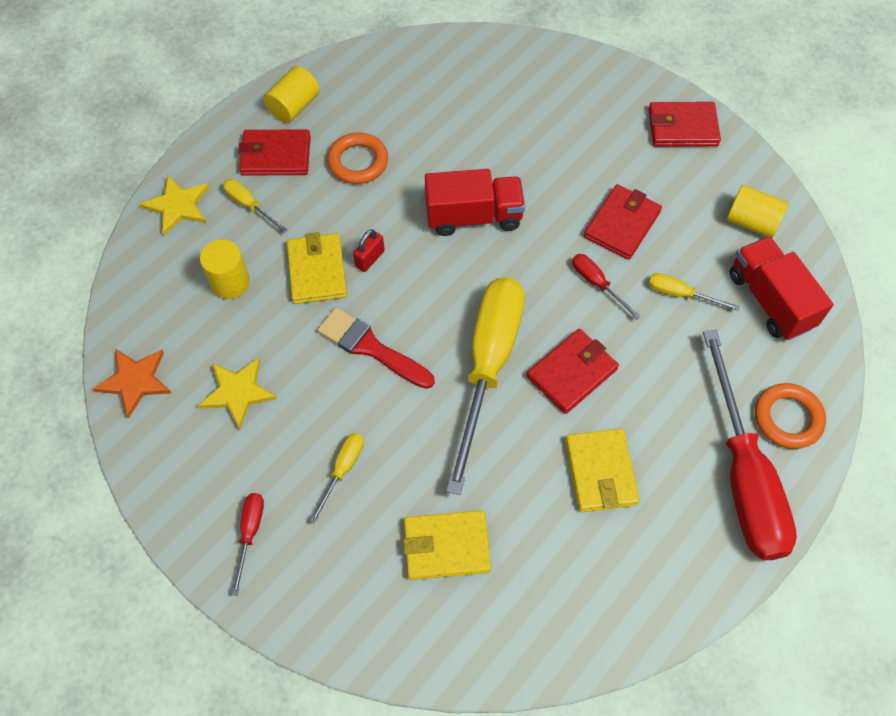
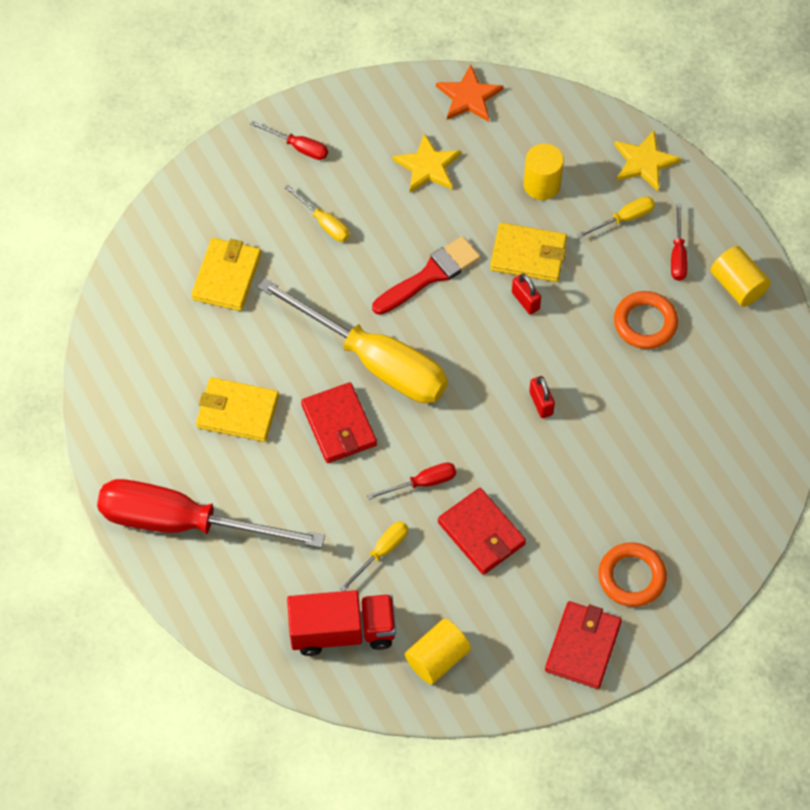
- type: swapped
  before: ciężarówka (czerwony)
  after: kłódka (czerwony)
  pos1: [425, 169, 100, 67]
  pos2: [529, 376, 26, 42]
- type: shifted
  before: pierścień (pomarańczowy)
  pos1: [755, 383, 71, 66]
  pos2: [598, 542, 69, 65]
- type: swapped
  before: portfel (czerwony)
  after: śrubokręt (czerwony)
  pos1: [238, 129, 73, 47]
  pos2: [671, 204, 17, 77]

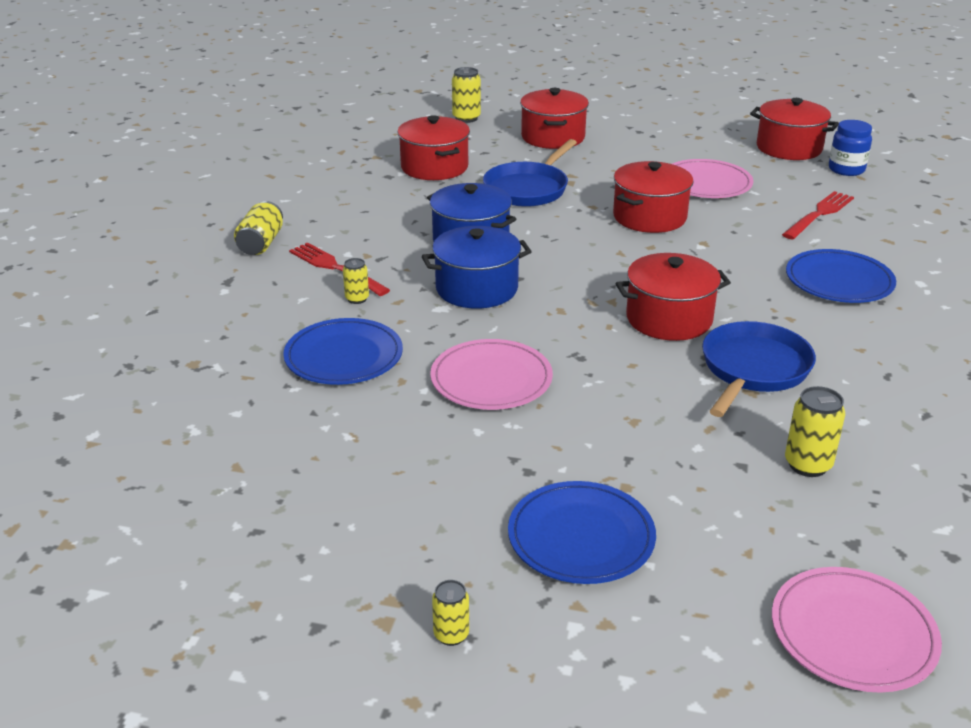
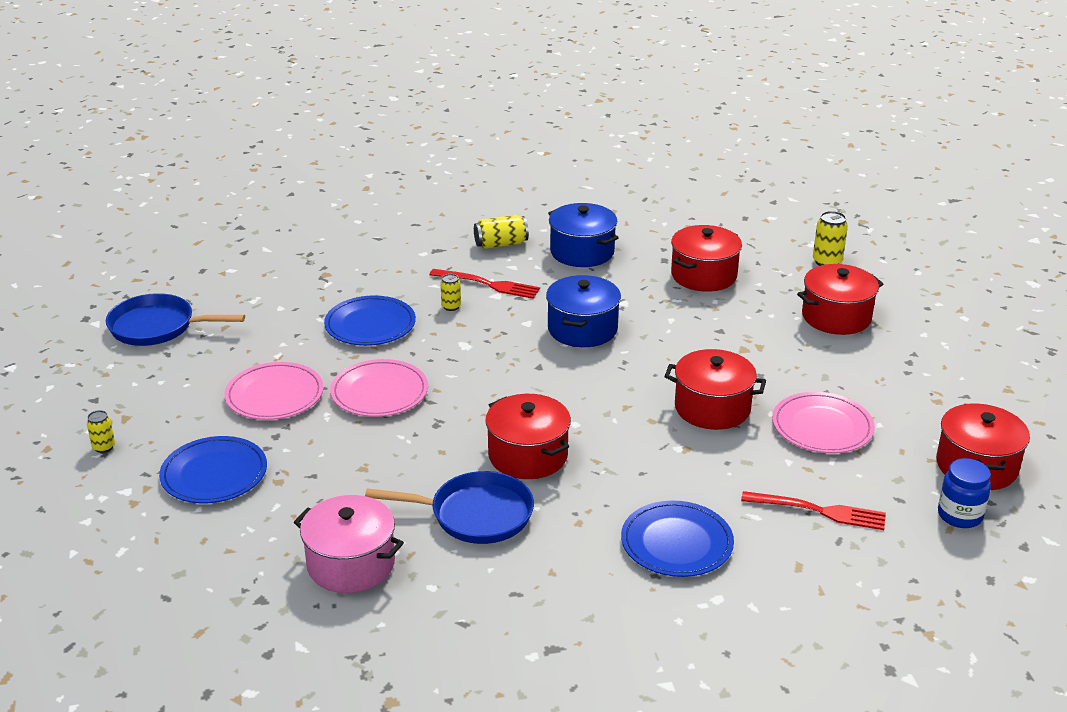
- type: shifted
  before: patelnia (niebieski)
  pos1: [483, 139, 94, 68]
  pos2: [106, 293, 139, 53]
- type: shifted
  before: talerz (różowy)
  pos1: [772, 567, 170, 126]
  pos2: [224, 362, 100, 58]
- type: swapped
  before: puszka (żółty)
  after: garnek (różowy)
  pos1: [785, 386, 60, 91]
  pos2: [294, 495, 110, 98]
- type: rotated
  before: widelec (czerwony)
  pos1: [289, 242, 101, 54]
  pos2: [429, 269, 111, 30]
  turn: 90
- type: shifted
  before: garnek (niebieski)
  pos1: [422, 226, 110, 82]
  pos2: [548, 203, 71, 64]

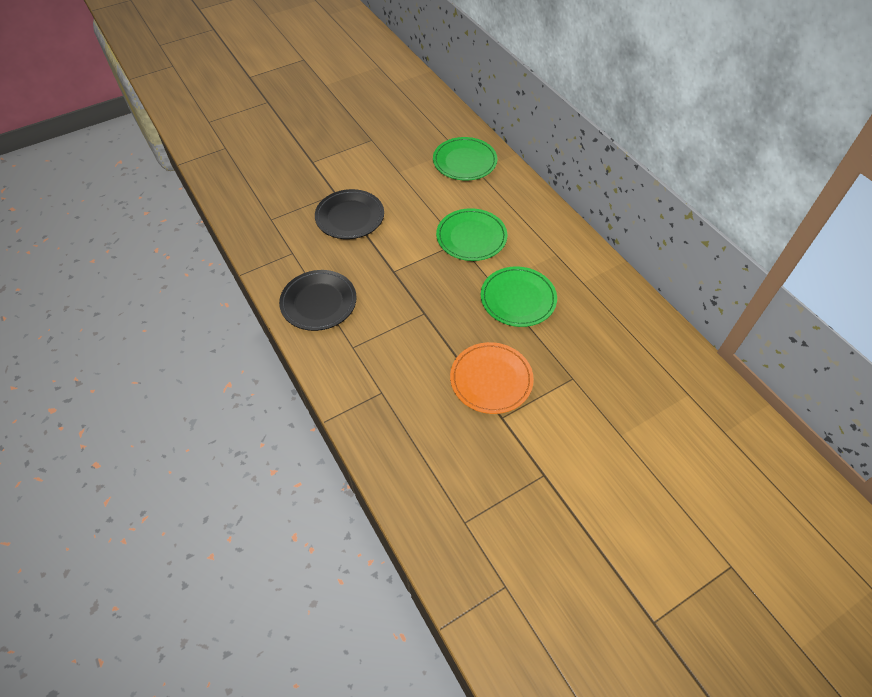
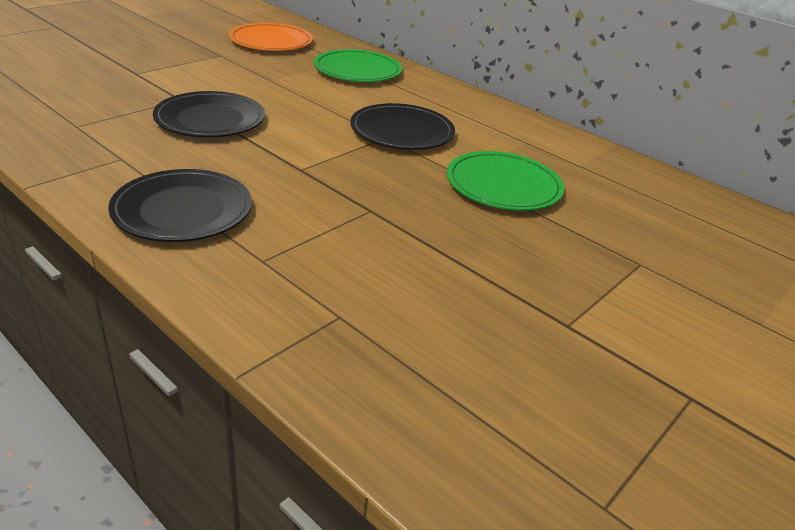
- type: shifted
  before: talerz (pomarańczowy)
  pos1: [450, 342, 84, 72]
  pos2: [229, 23, 84, 28]
- type: repainted
  before: talerz (zielony)
  after: talerz (czarny)
  pos1: [436, 208, 71, 53]
  pos2: [350, 103, 105, 47]

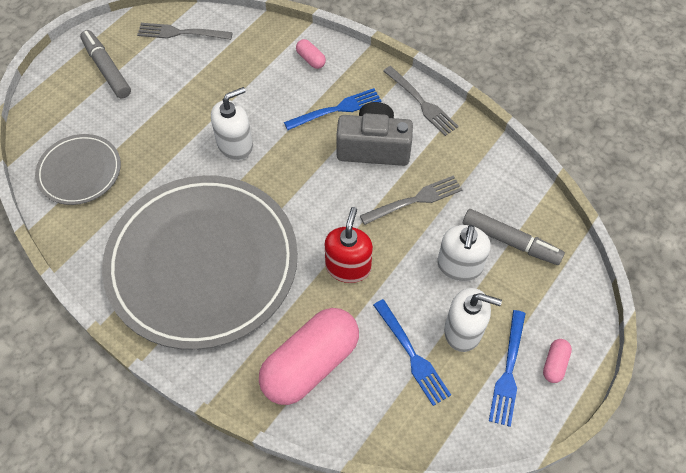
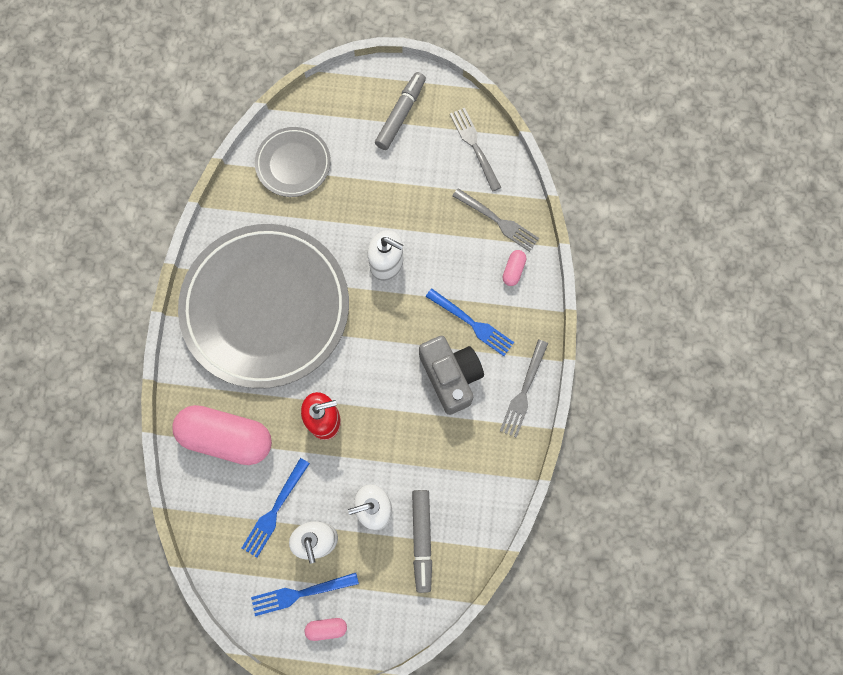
- type: shifted
  before: widelec (szary)
  pos1: [360, 175, 102, 50]
  pos2: [452, 188, 87, 64]

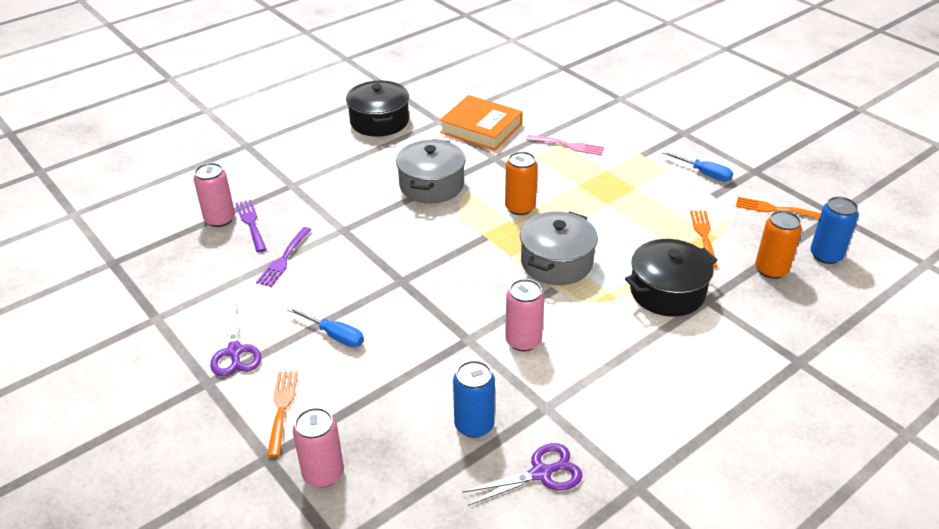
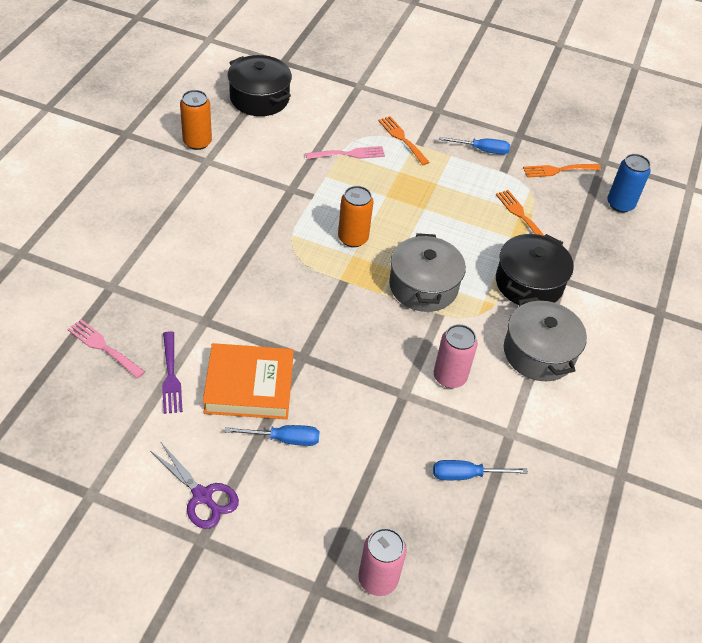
- type: repainted
  before: widelec (fioletowy)
  after: widelec (różowy)
  pos1: [236, 200, 31, 52]
  pos2: [67, 319, 78, 60]
- type: shifted
  before: puszka (pomarańczowy)
  pos1: [755, 210, 47, 69]
  pos2: [180, 90, 32, 60]
- type: shifted
  before: książka (pomarańczowy)
  pos1: [440, 95, 83, 56]
  pos2: [203, 343, 90, 76]
- type: shifted
  before: garnek (czarny)
  pos1: [346, 80, 63, 57]
  pos2: [228, 55, 64, 61]
- type: shifted
  before: widelec (pomarańczowy)
  pos1: [267, 371, 31, 86]
  pos2: [378, 116, 52, 49]
- type: swapped
  before: puszka (niebieski)
  after: śrubokręt (niebieski)
  pos1: [453, 360, 42, 78]
  pos2: [433, 460, 95, 20]
- type: shifted
  before: garnek (szary)
  pos1: [396, 139, 70, 64]
  pos2: [504, 297, 83, 84]
- type: gone
  before: puszka (różowy)
  pos1: [193, 163, 42, 64]
- type: gone
  before: nożyczki (fioletowy)
  pos1: [462, 443, 120, 63]

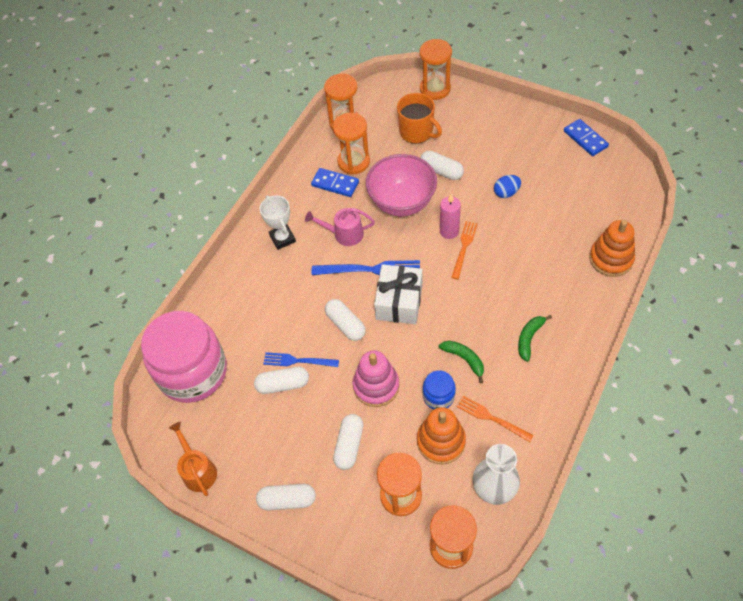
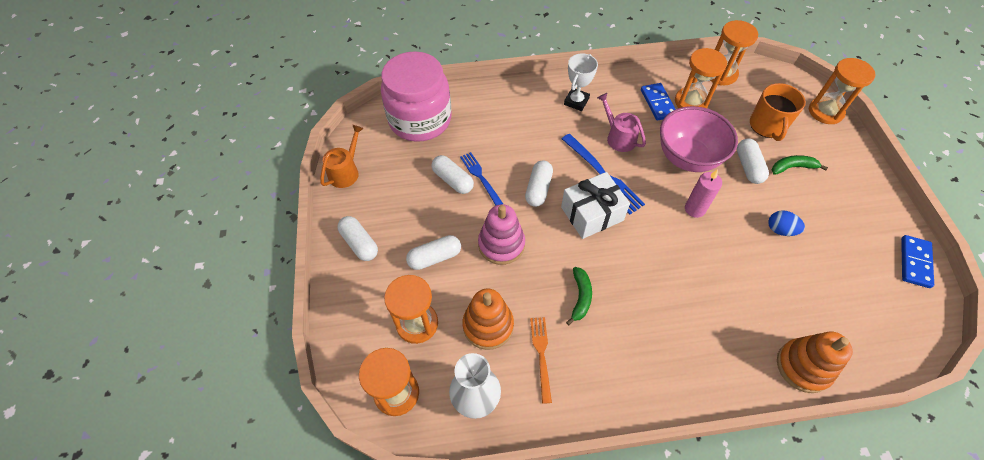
- type: shifted
  before: banan (zielony)
  pos1: [518, 315, 34, 47]
  pos2: [772, 155, 56, 20]
- type: gone
  before: słoik (niebieski)
  pos1: [423, 370, 33, 39]
- type: gone
  before: widelec (pomarańczowy)
  pos1: [451, 221, 27, 58]

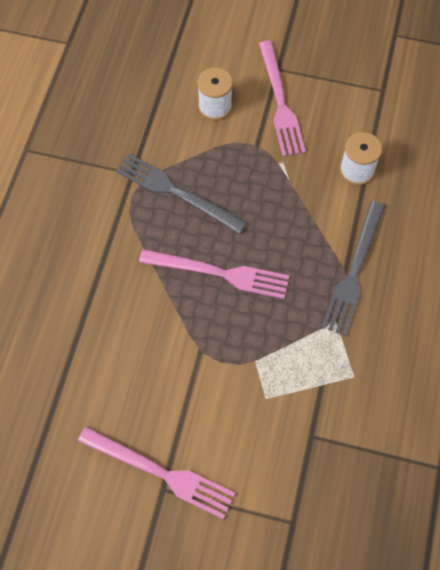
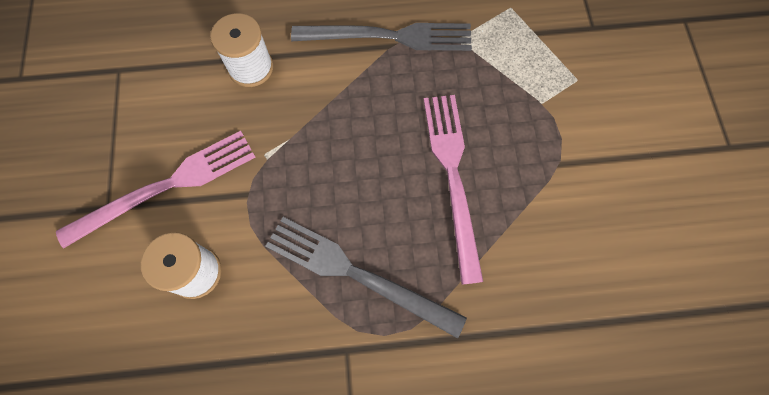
- type: rotated
  before: widelec (szary)
  pos1: [116, 153, 131, 81]
  pos2: [265, 217, 202, 122]
  turn: 105
- type: gone
  before: widelec (różowy)
  pos1: [78, 427, 157, 92]

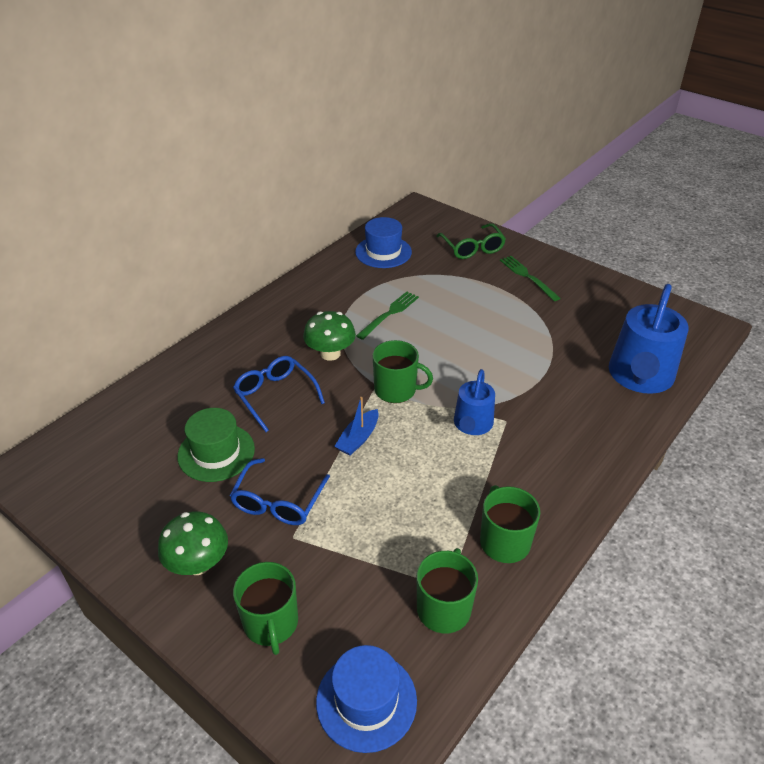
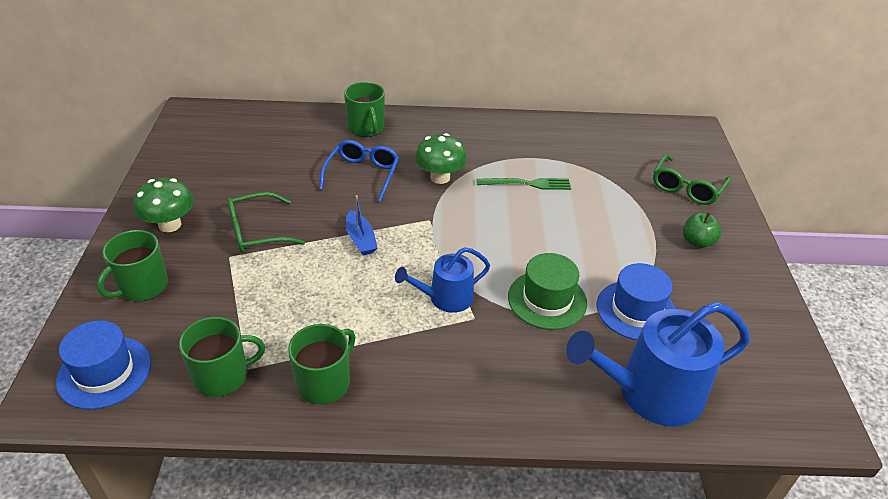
- type: repainted
  before: okulary (niebieski)
  after: okulary (zielony)
  pos1: [229, 458, 101, 67]
  pos2: [227, 192, 78, 61]
- type: shifted
  before: kubek (zielony)
  pos1: [372, 340, 61, 63]
  pos2: [344, 82, 41, 55]
- type: rotated
  before: łódka (niebieski)
  pos1: [334, 397, 45, 58]
  pos2: [346, 195, 32, 60]
  turn: -105
- type: shifted
  before: kapelusz (zielony)
  pos1: [177, 408, 78, 74]
  pos2: [508, 253, 79, 77]
- type: shifted
  before: kapelusz (niebieski)
  pos1: [355, 217, 57, 51]
  pos2: [597, 263, 79, 77]
- type: swapped
  before: widelec (zielony)
  after: jabłko (zielony)
  pos1: [500, 256, 60, 45]
  pos2: [683, 212, 38, 36]

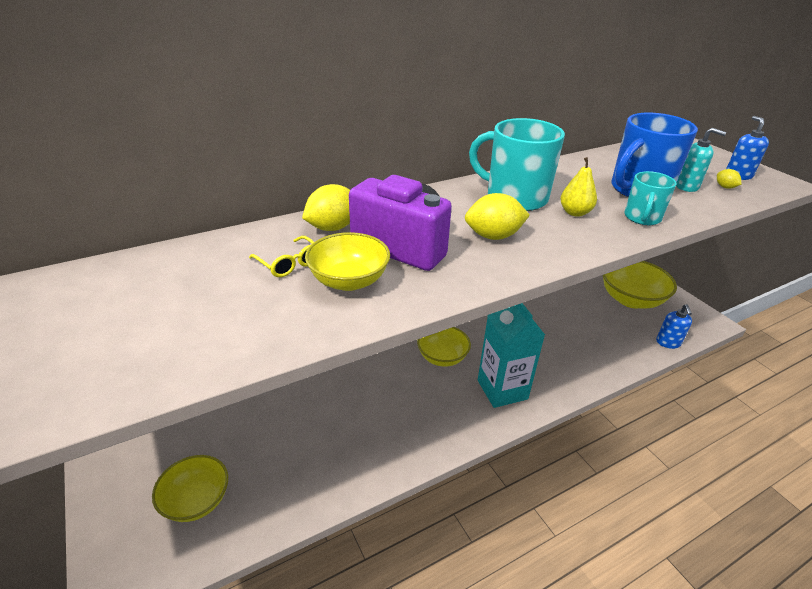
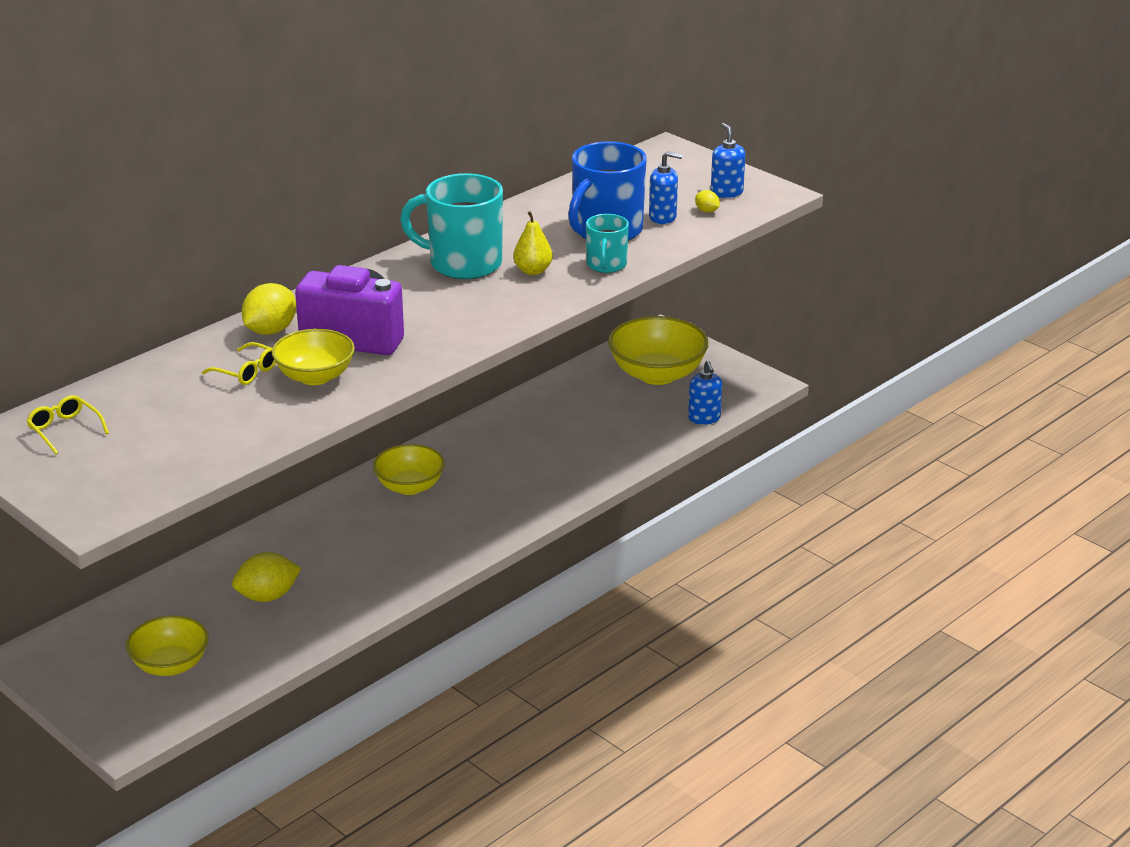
- type: new
  after: okulary (żółty)
  pos2: [27, 395, 82, 59]
- type: shifted
  before: cytryna (żółty)
  pos1: [465, 193, 65, 47]
  pos2: [232, 552, 69, 50]
- type: repainted
  before: dozownik mydła (turkusowy)
  after: dozownik mydła (niebieski)
  pos1: [676, 128, 50, 64]
  pos2: [649, 151, 34, 73]
- type: gone
  before: karton mleka (turkusowy)
  pos1: [478, 303, 67, 105]

